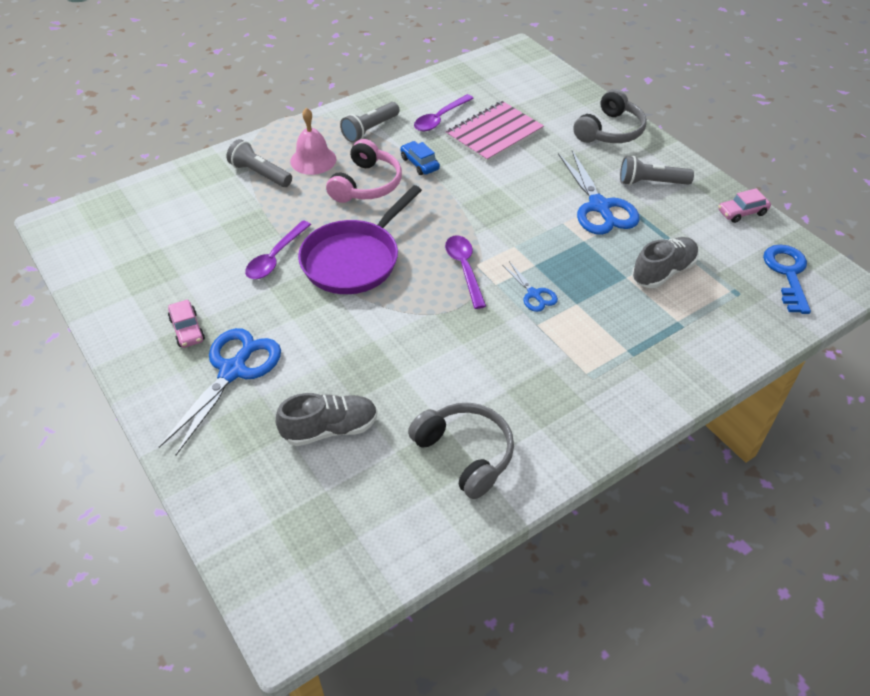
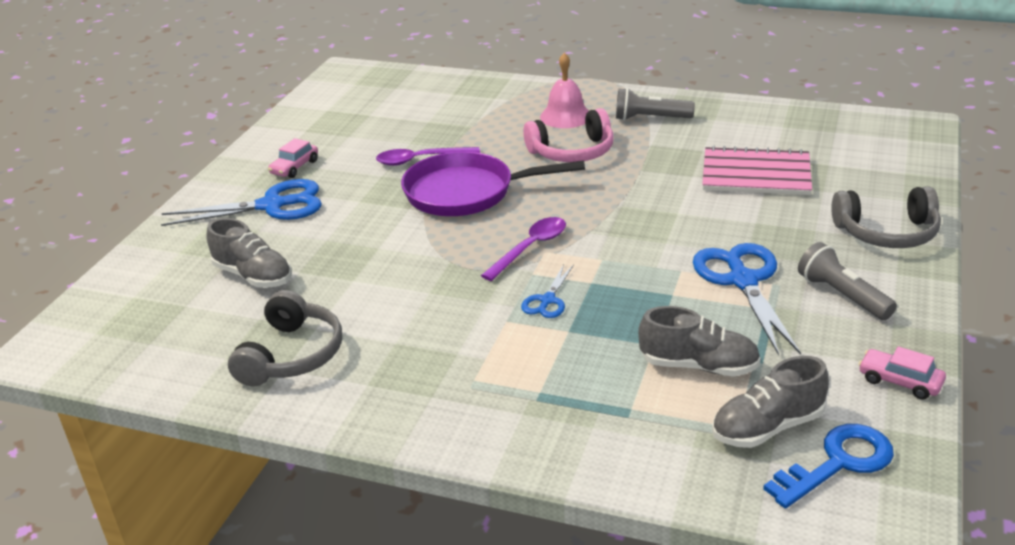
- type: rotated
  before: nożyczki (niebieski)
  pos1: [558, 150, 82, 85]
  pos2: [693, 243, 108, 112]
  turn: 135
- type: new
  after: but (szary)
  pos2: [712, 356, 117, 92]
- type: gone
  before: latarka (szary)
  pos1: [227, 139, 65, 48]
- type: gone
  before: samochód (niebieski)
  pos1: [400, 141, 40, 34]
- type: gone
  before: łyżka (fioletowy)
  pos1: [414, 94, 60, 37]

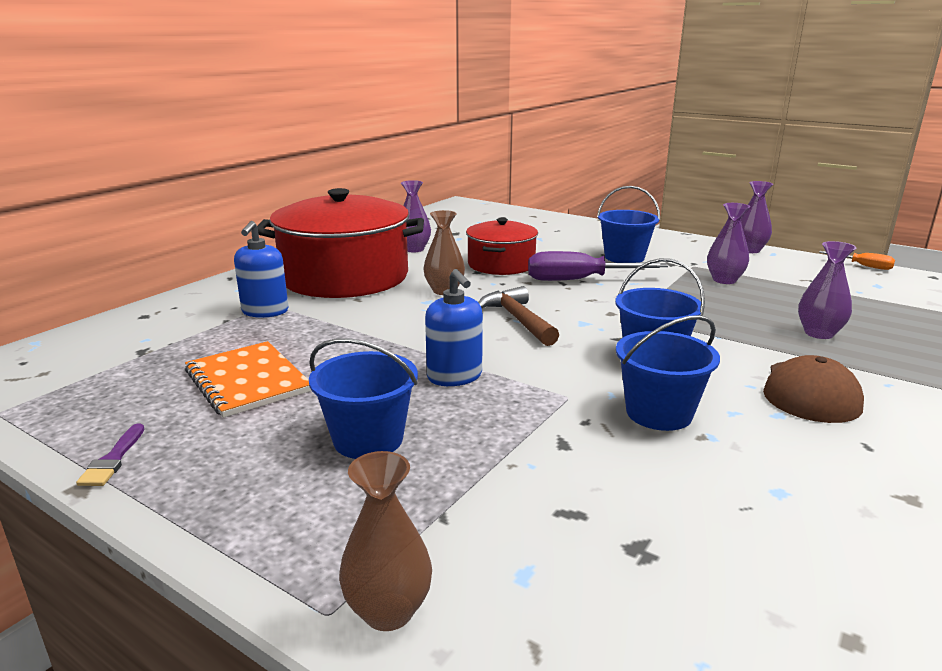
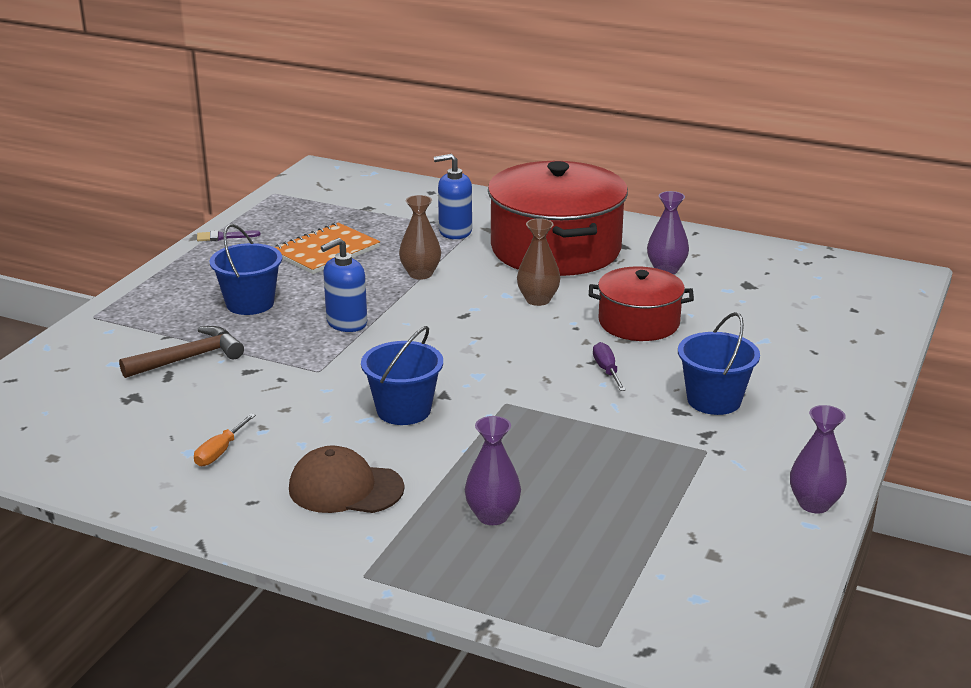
- type: shifted
  before: młotek (brązowy)
  pos1: [478, 286, 81, 60]
  pos2: [119, 326, 125, 52]
- type: shifted
  before: śrubokręt (pomarańczowy)
  pos1: [819, 251, 76, 19]
  pos2: [194, 413, 62, 53]
- type: shifted
  before: wazon (brązowy)
  pos1: [339, 451, 93, 180]
  pos2: [399, 195, 42, 85]
- type: scaled
  before: śrubokręt (fioletowy)
  pos1: [528, 251, 140, 30]
  pos2: [593, 342, 33, 49]
  scale: 0.52
- type: gone
  before: wiadro (niebieski)
  pos1: [616, 315, 104, 116]
- type: gone
  before: wazon (fioletowy)
  pos1: [707, 203, 43, 81]

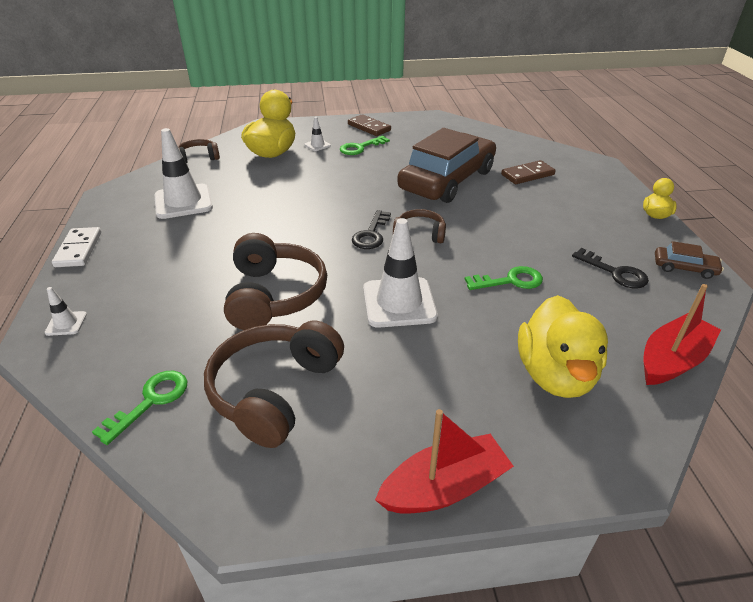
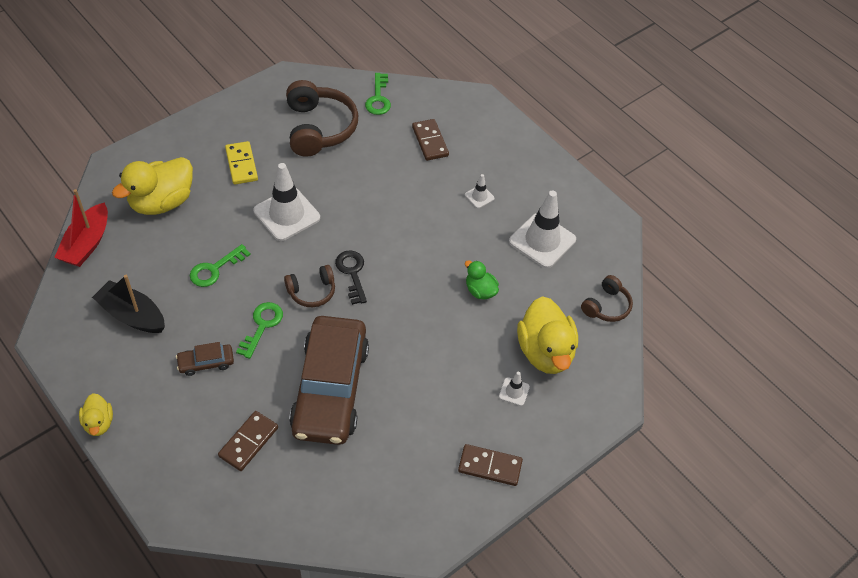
- type: swapped
  before: klucz (czarny)
  after: łódka (czarny)
  pos1: [572, 248, 77, 40]
  pos2: [92, 275, 73, 58]
- type: rotated
  before: kaczka (żółty)
  pos1: [518, 295, 90, 103]
  pos2: [112, 157, 81, 58]
  turn: -105
- type: shifted
  before: samochód (brązowy)
  pos1: [655, 241, 69, 38]
  pos2: [176, 342, 58, 34]
- type: new
  after: kostka domina (żółty)
  pos2: [225, 141, 33, 44]
- type: shifted
  before: klucz (zielony)
  pos1: [340, 135, 50, 20]
  pos2: [236, 302, 47, 57]
- type: new
  after: kostka domina (brązowy)
  pos2: [412, 119, 37, 42]
- type: shifted
  before: pachołek (biały)
  pos1: [44, 287, 43, 49]
  pos2: [465, 174, 30, 34]
- type: new
  after: kaczka (zielony)
  pos2: [465, 260, 34, 39]
- type: gone
  before: kostka domina (biały)
  pos1: [52, 227, 49, 40]
- type: gone
  before: słuchawki (brązowy)
  pos1: [224, 233, 103, 97]
- type: gone
  before: łódka (czerwony)
  pos1: [375, 409, 139, 105]

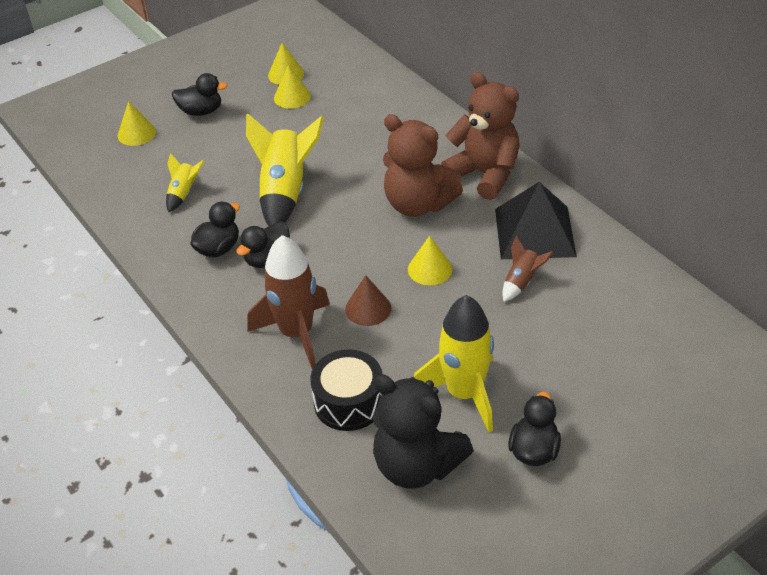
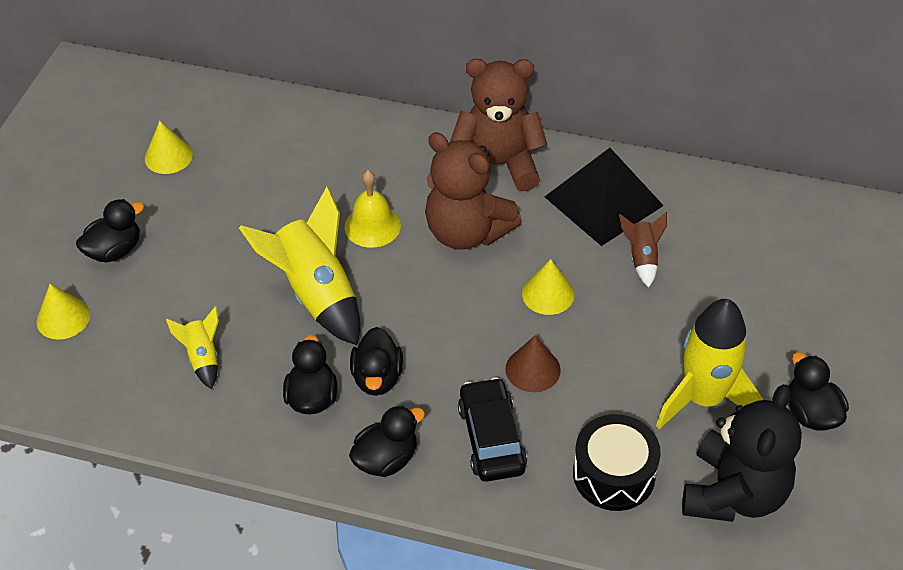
- type: new
  after: dzwonek (żółty)
  pos2: [345, 170, 56, 78]
- type: new
  after: kaczka (czarny)
  pos2: [349, 405, 76, 72]
- type: rotated
  before: miś (brązowy)
  pos1: [383, 114, 80, 103]
  pos2: [425, 132, 97, 118]
  turn: 45
- type: swapped
  before: rakieta (brązowy)
  after: samochód (czarny)
  pos1: [248, 235, 82, 134]
  pos2: [458, 377, 69, 105]
- type: rotated
  before: miś (czarny)
  pos1: [372, 374, 102, 115]
  pos2: [682, 384, 120, 138]
  turn: -60
- type: gone
  before: stożek (żółty)
  pos1: [274, 65, 37, 44]

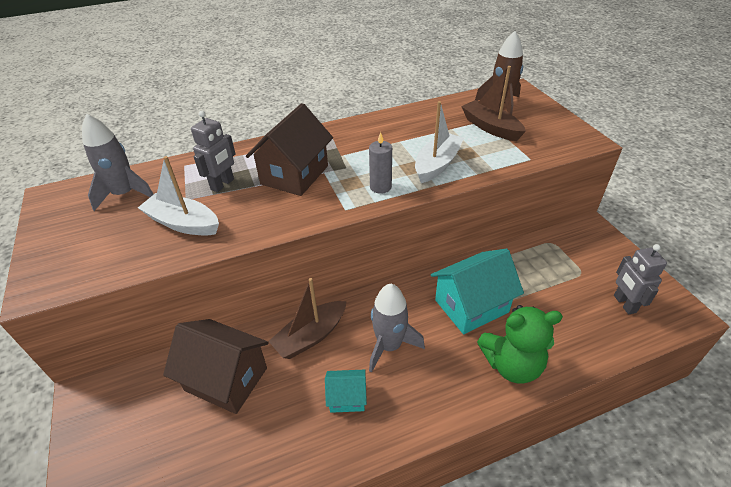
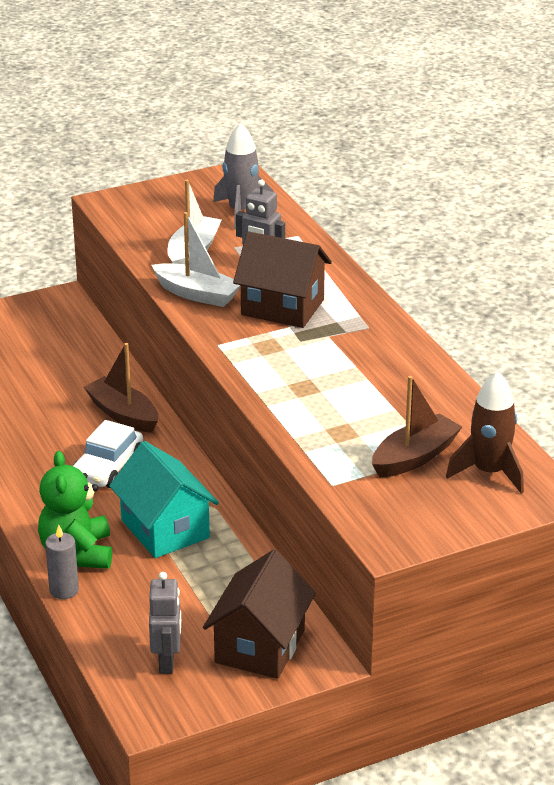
- type: shifted
  before: świeca (szary)
  pos1: [369, 132, 23, 62]
  pos2: [45, 525, 34, 74]
- type: swapped
  before: rakieta (szary)
  after: samochód (biały)
  pos1: [369, 284, 56, 89]
  pos2: [73, 420, 70, 68]
- type: rotated
  before: robot (szary)
  pos1: [614, 244, 53, 70]
  pos2: [149, 572, 32, 102]
  turn: 105
- type: shifted
  before: łódka (biały)
  pos1: [415, 101, 49, 82]
  pos2: [152, 212, 89, 95]
- type: shifted
  before: domek (brązowy)
  pos1: [163, 319, 106, 95]
  pos2: [203, 550, 113, 129]
- type: gone
  before: domek (turkusowy)
  pos1: [325, 369, 42, 44]

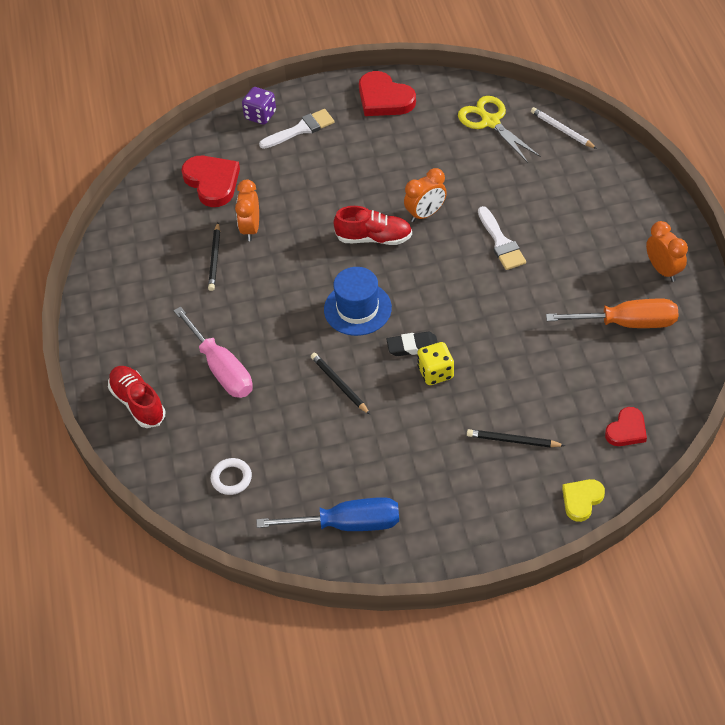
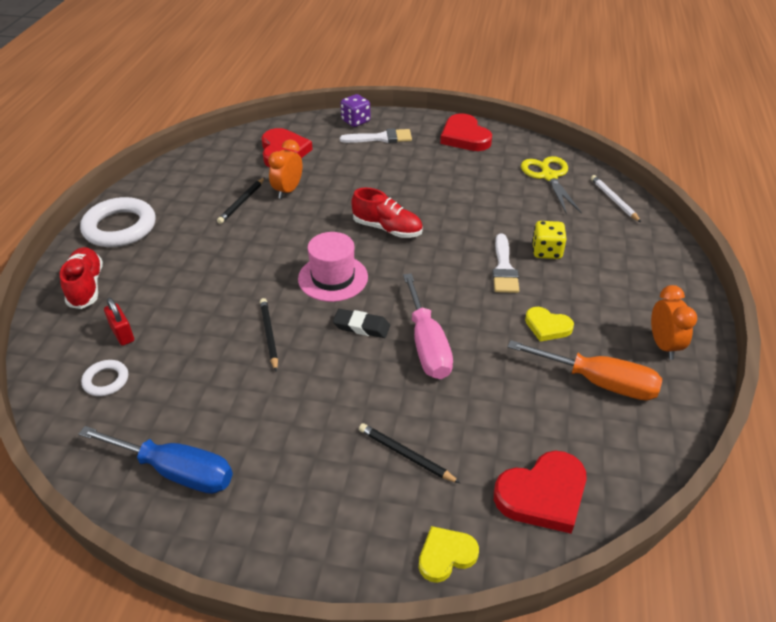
- type: new
  after: pierścień (biały)
  pos2: [80, 197, 76, 50]
- type: new
  after: kłódka (czerwony)
  pos2: [104, 298, 30, 48]
- type: repainted
  before: kapelusz (niebieski)
  after: kapelusz (różowy)
  pos1: [324, 267, 68, 69]
  pos2: [298, 232, 70, 70]
- type: shifted
  before: śrubokręt (różowy)
  pos1: [173, 306, 80, 92]
  pos2: [403, 273, 50, 106]
- type: scaled
  before: serce (czerwony)
  pos1: [605, 407, 42, 39]
  pos2: [494, 451, 93, 83]
  scale: 1.65
- type: new
  after: serce (żółty)
  pos2: [525, 307, 49, 35]
- type: shifted
  before: kostka do gry (żółty)
  pos1: [417, 342, 37, 43]
  pos2: [532, 221, 34, 38]
- type: gone
  before: budzik (pomarańczowy)
  pos1: [404, 168, 43, 54]

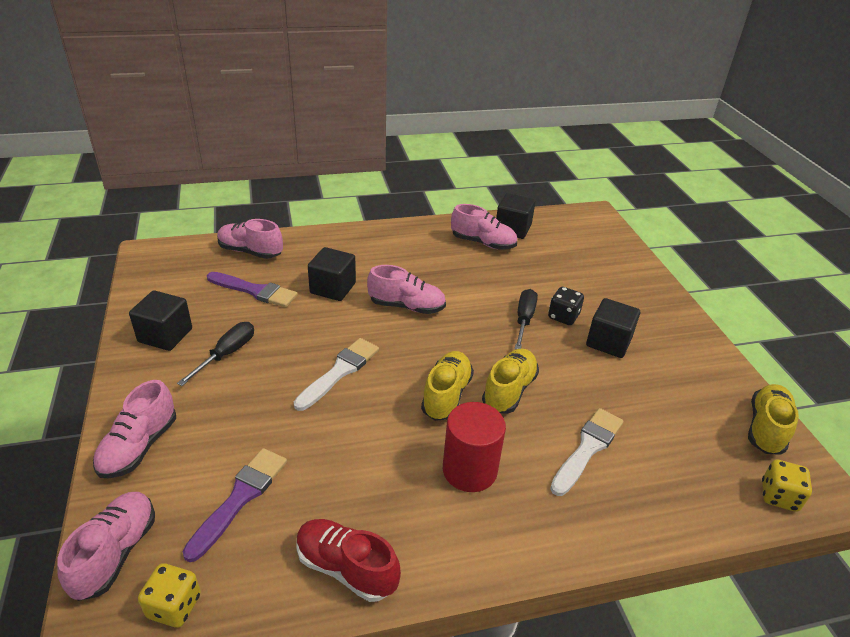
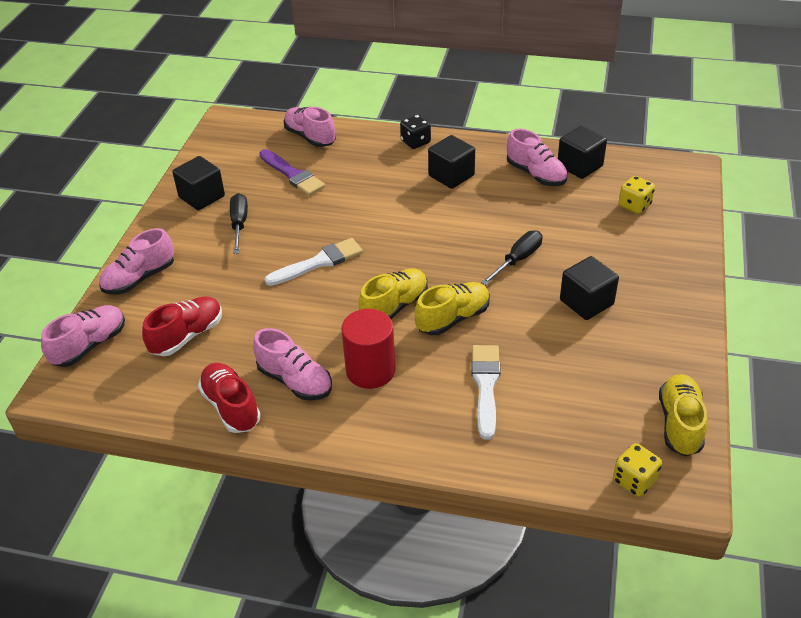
- type: swapped
  before: pędzel (fioletowy)
  after: but (czerwony)
  pos1: [182, 448, 105, 114]
  pos2: [142, 296, 80, 60]
- type: rotated
  before: śrubokręt (czarny)
  pos1: [177, 322, 77, 64]
  pos2: [230, 193, 18, 61]
  turn: -60
- type: shifted
  before: but (różowy)
  pos1: [367, 265, 79, 49]
  pos2: [253, 328, 79, 72]
- type: shifted
  before: kostka do gry (czarny)
  pos1: [548, 287, 36, 38]
  pos2: [400, 115, 31, 34]
- type: shifted
  before: sześcian (czarny)
  pos1: [308, 247, 48, 54]
  pos2: [428, 135, 47, 54]
- type: rotated
  before: pędzel (biały)
  pos1: [550, 408, 74, 88]
  pos2: [471, 345, 30, 95]
  turn: -60
- type: shifted
  before: kostka do gry (żółty)
  pos1: [138, 563, 63, 65]
  pos2: [619, 176, 36, 38]
- type: rotated
  before: but (żółty)
  pos1: [748, 384, 51, 71]
  pos2: [659, 374, 48, 82]
  turn: -45

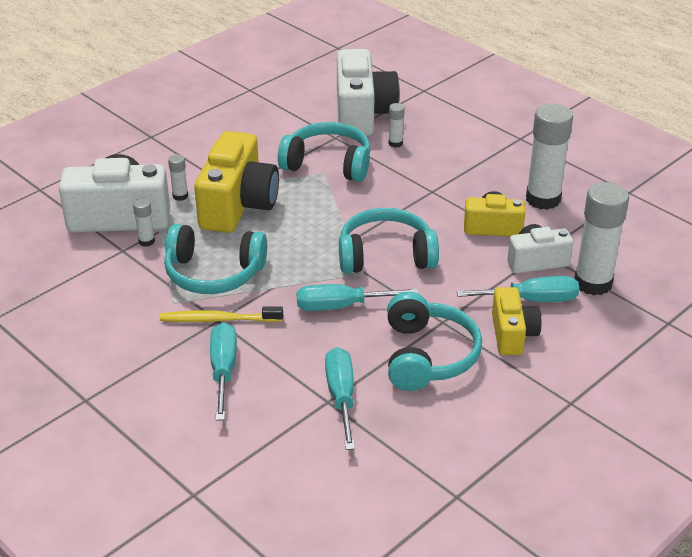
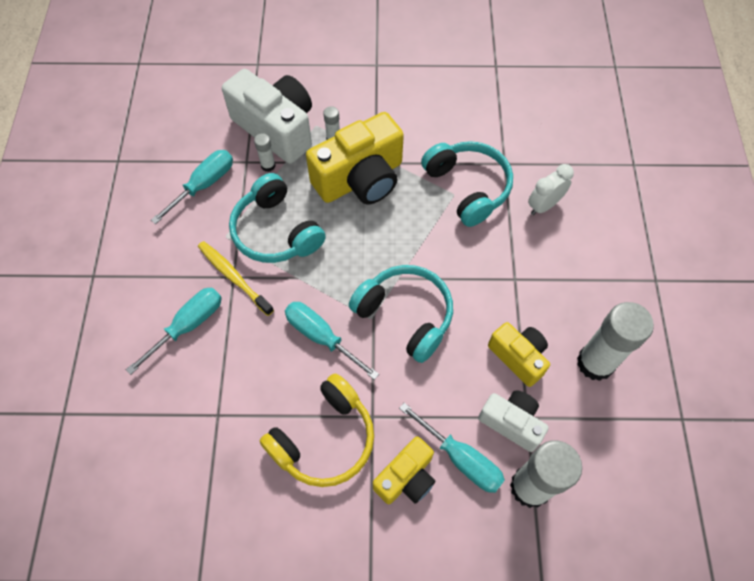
- type: shifted
  before: śrubokręt (turkusowy)
  pos1: [325, 347, 30, 103]
  pos2: [151, 150, 82, 74]
- type: repainted
  before: słuchawki (turkusowy)
  after: słuchawki (żółty)
  pos1: [387, 292, 95, 99]
  pos2: [260, 373, 114, 114]
- type: swapped
  before: klej w sztyfcie (biały)
  after: budzik (biały)
  pos1: [388, 103, 17, 45]
  pos2: [528, 164, 46, 51]
- type: gone
  before: aparat fotograficzny (biały)
  pos1: [337, 49, 63, 88]

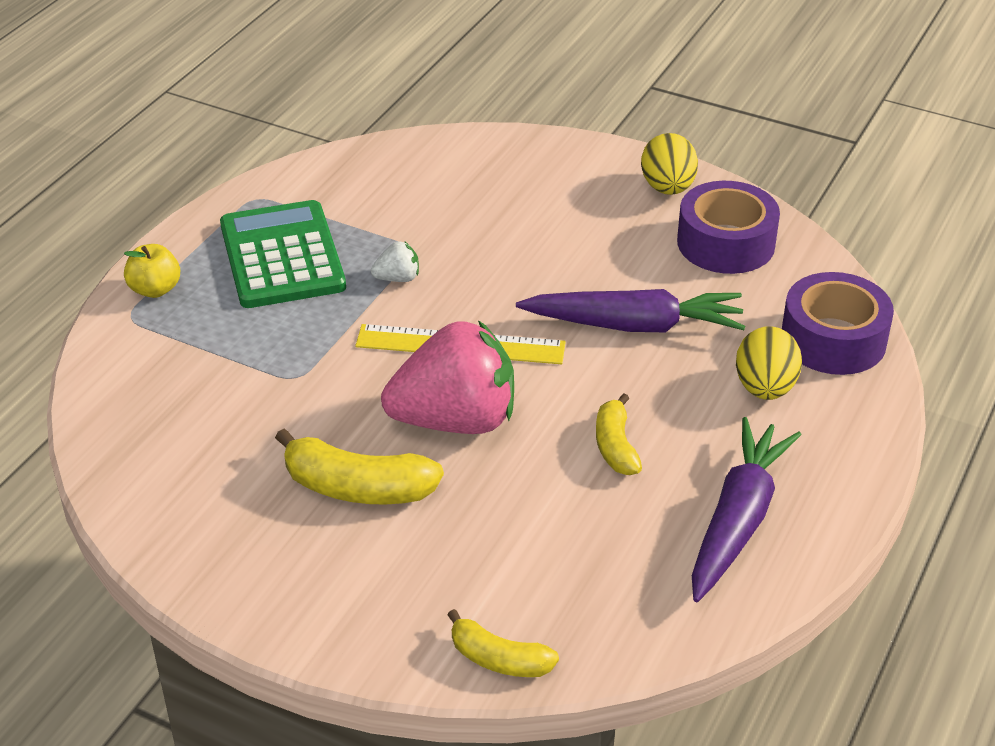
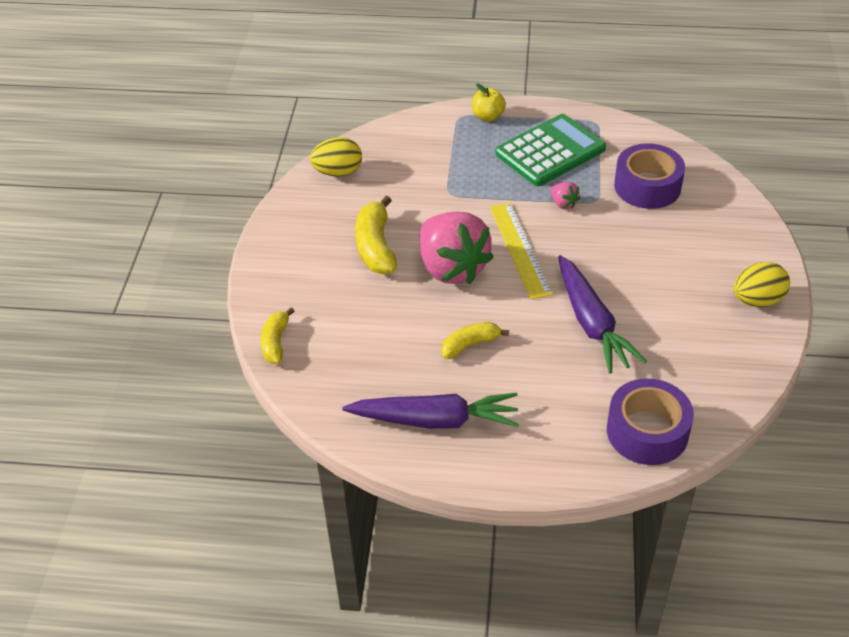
- type: shifted
  before: jajko (żółty)
  pos1: [736, 326, 66, 74]
  pos2: [310, 137, 52, 40]
- type: repainted
  before: truskawka (biały)
  after: truskawka (różowy)
  pos1: [371, 241, 48, 41]
  pos2: [550, 182, 30, 27]
- type: shifted
  before: taśma klejąca (fioletowy)
  pos1: [677, 181, 103, 93]
  pos2: [614, 143, 71, 66]

